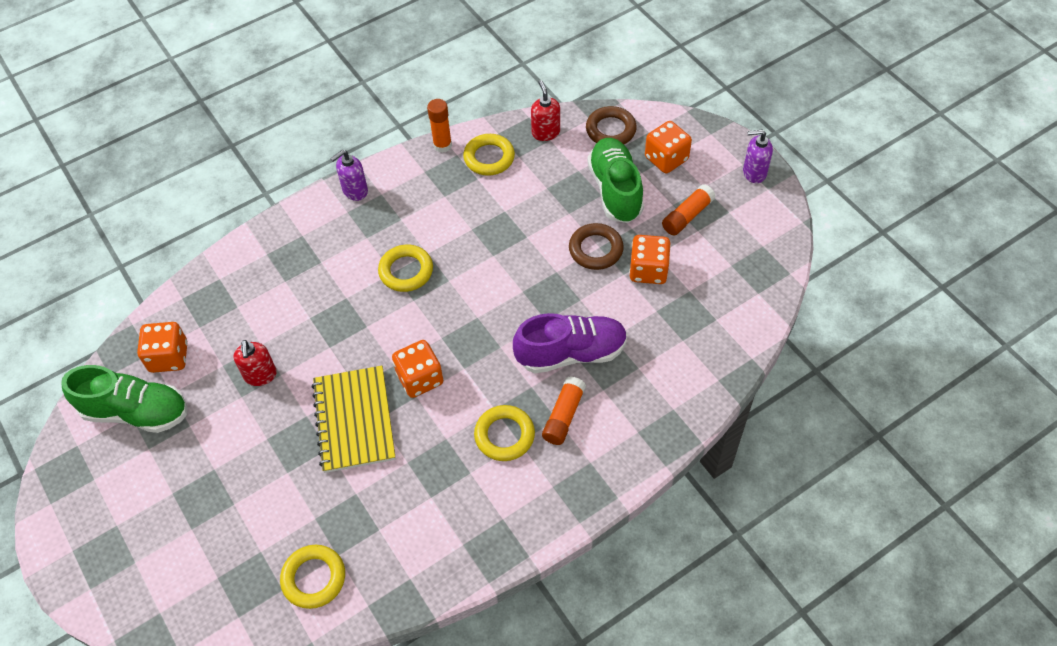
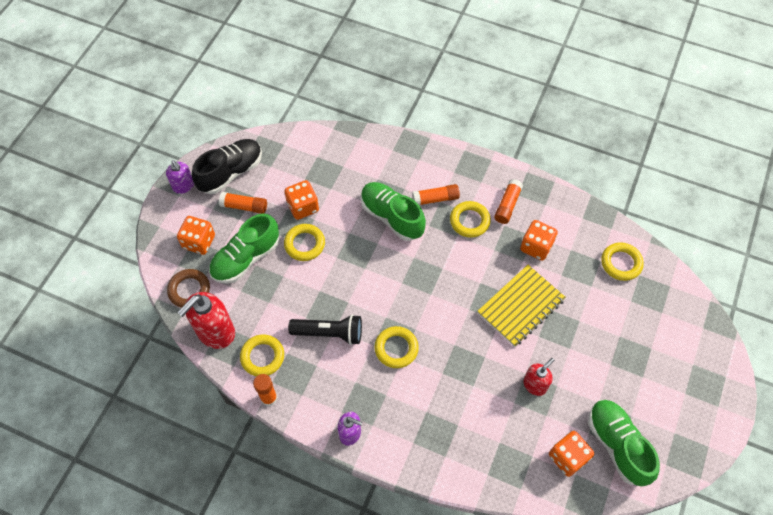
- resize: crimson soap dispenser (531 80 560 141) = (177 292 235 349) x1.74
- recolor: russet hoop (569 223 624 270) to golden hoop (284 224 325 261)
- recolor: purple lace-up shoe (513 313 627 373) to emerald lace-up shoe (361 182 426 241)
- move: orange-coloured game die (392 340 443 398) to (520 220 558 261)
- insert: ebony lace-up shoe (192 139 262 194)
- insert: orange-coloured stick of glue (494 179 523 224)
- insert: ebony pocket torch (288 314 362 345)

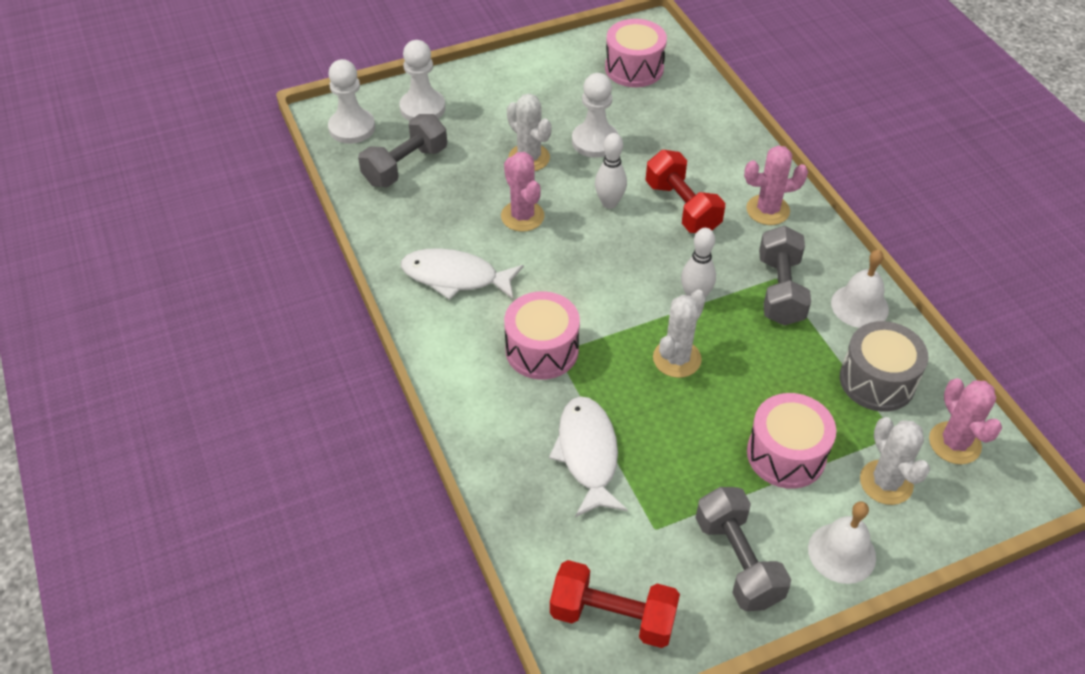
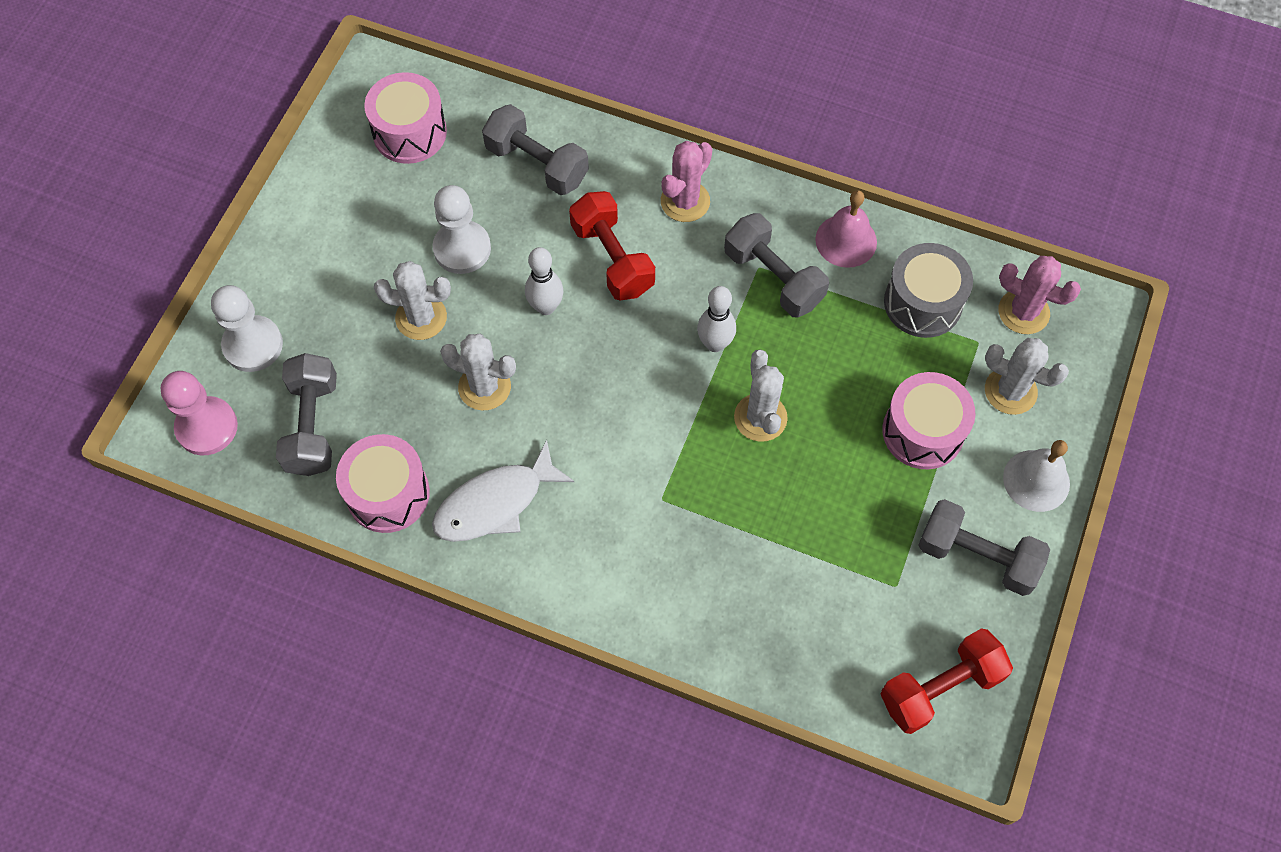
- recolor: pure white chess pawn (328 59 375 144) to rosy chess pawn (161 371 238 455)
- rotate: crimson hand weight (645 150 725 233) = (569 191 655 300) 45 degrees clockwise
- recolor: rosy cactus (501 152 545 232) to pure white cactus (440 334 516 411)
- recolor: pure white school bell (831 250 889 328) to rosy school bell (815 190 877 268)
- move: rosy toy drum (504 291 580 380) to (336 434 430 533)
- delete: pure white fish (549 396 628 517)
- insert: gray hand weight (482 104 589 195)

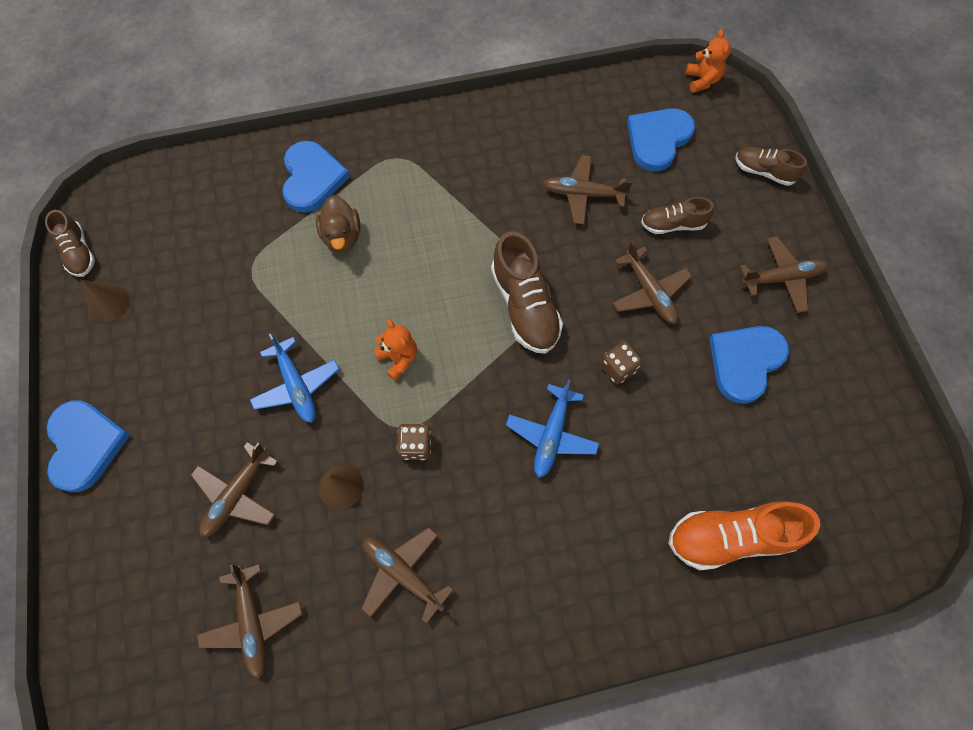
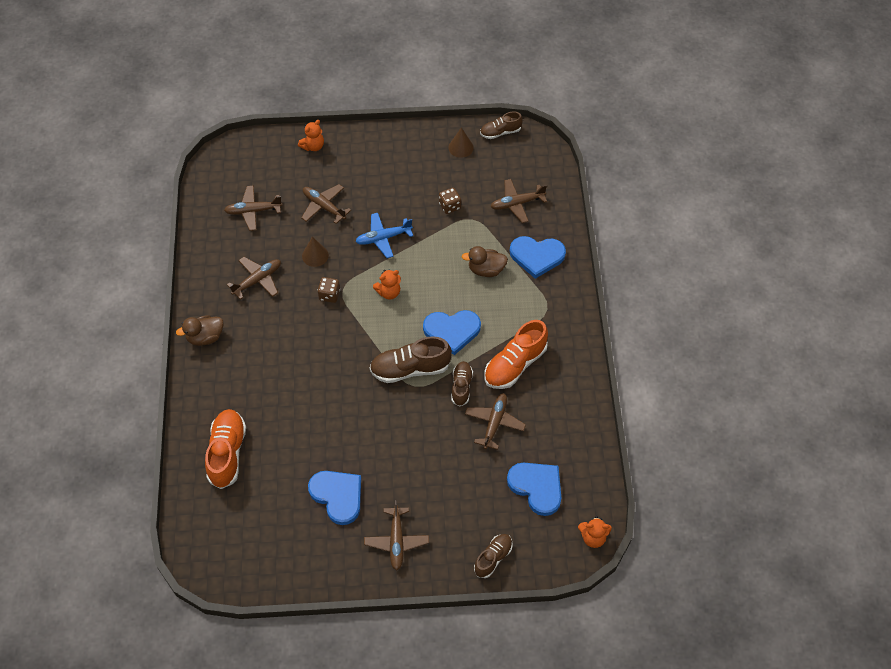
- move: russet lace-up shoe (641 197 714 234) to (451 361 473 407)
- move: russet aeroplane (613 241 692 324) to (490 179 547 223)
- move: russet game die (600 341 642 385) to (439 187 461 214)
- delete: cobalt aeroplane (506 379 599 478)
- move: cobalt heart shape (46 400 130 492) to (423 310 481 355)
- insert: orange-coloured stuffed bear (298 120 324 151)
- insert: russet duck (176 315 224 346)
- insert: orange-coloured lace-up shoe (485 320 548 389)

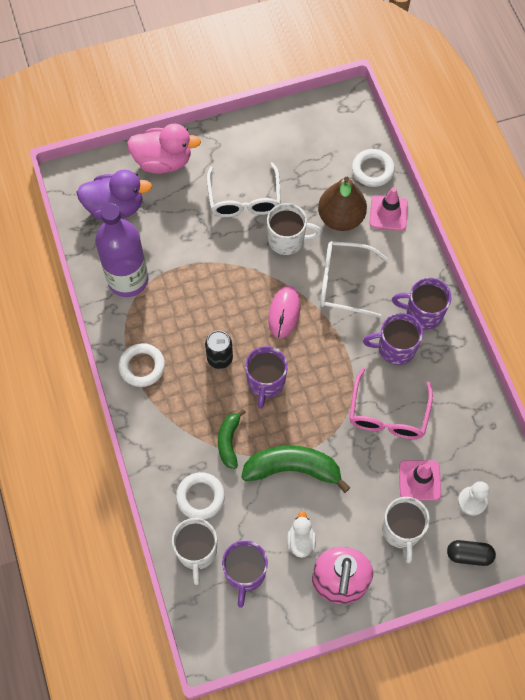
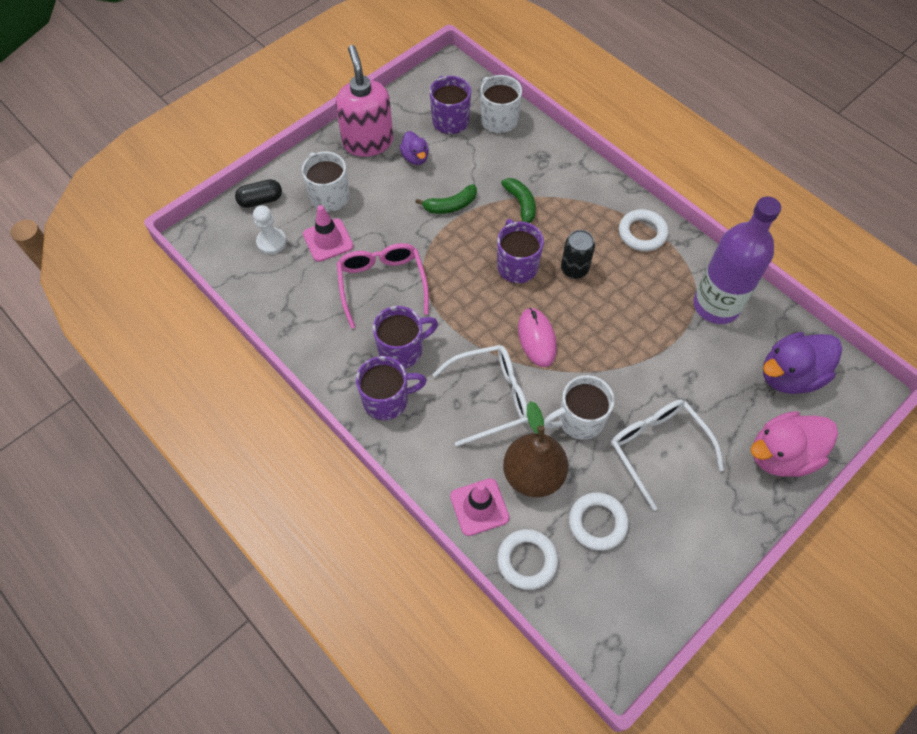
- resize: emerald banana fruit (241 445 350 493) = (415 184 477 214) x0.59
- move: pure white hoop (176 472 225 520) to (569 492 629 551)
- recolor: pure white duck (287 511 316 558) to purple duck (400 131 429 165)

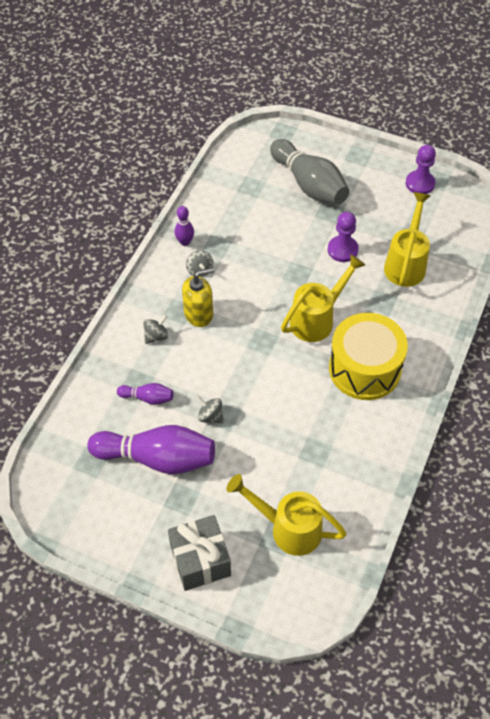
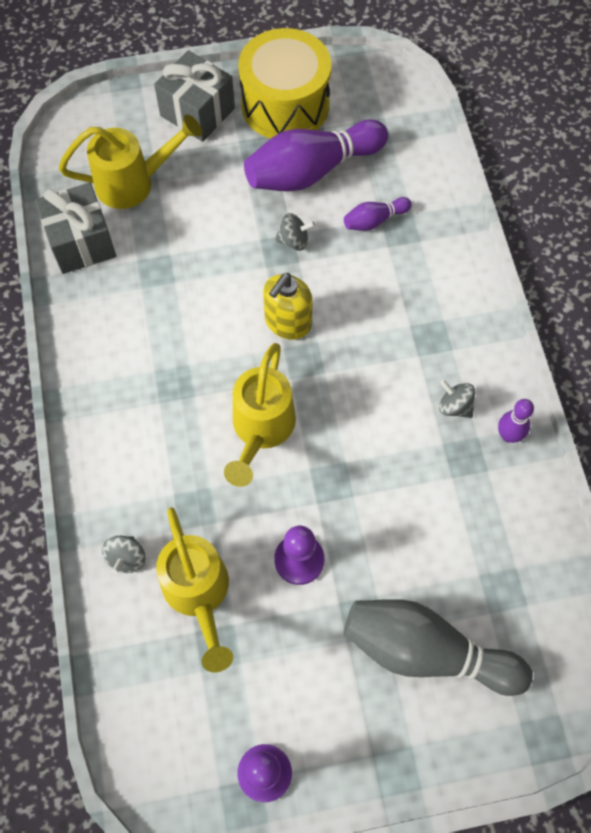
- move: golden soap dispenser (182 268 214 327) to (263 273 313 340)
- move: golden toy drum (329 313 408 400) to (238 28 331 139)
- move: gray toy top (143 314 168 344) to (102 536 145 574)
- insert: gray wrapped gift (35 183 116 274)

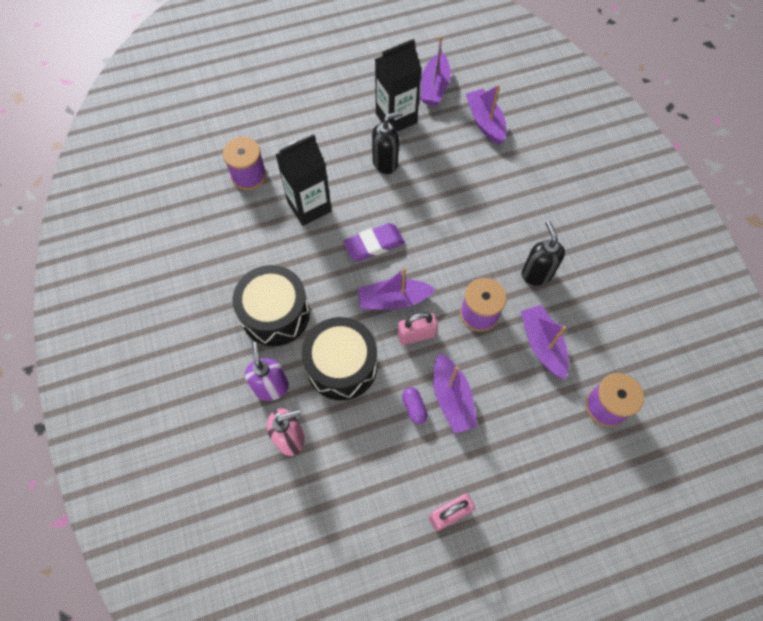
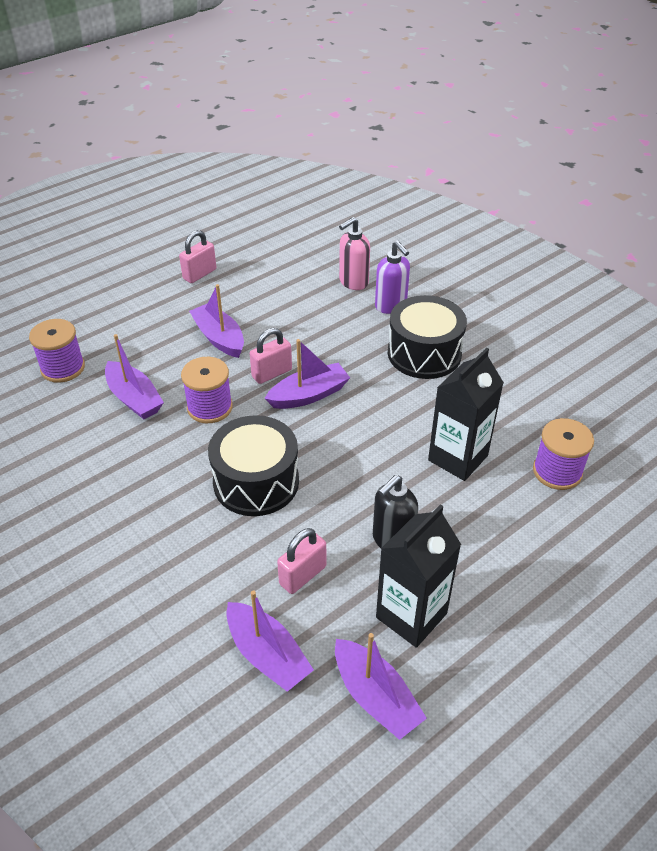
- rotate: purple toy boat (421 36 451 106) = (335 633 427 740) 150 degrees clockwise
- delete: ebony soap dispenser (522 221 565 286)
- delete: purple gum eraser (343 223 405 261)
- move: ebony toy drum (302 317 377 401) to (208 415 299 516)
- delete: purple capsule (402 387 428 424)
- insert: rosy lock (277 528 326 594)

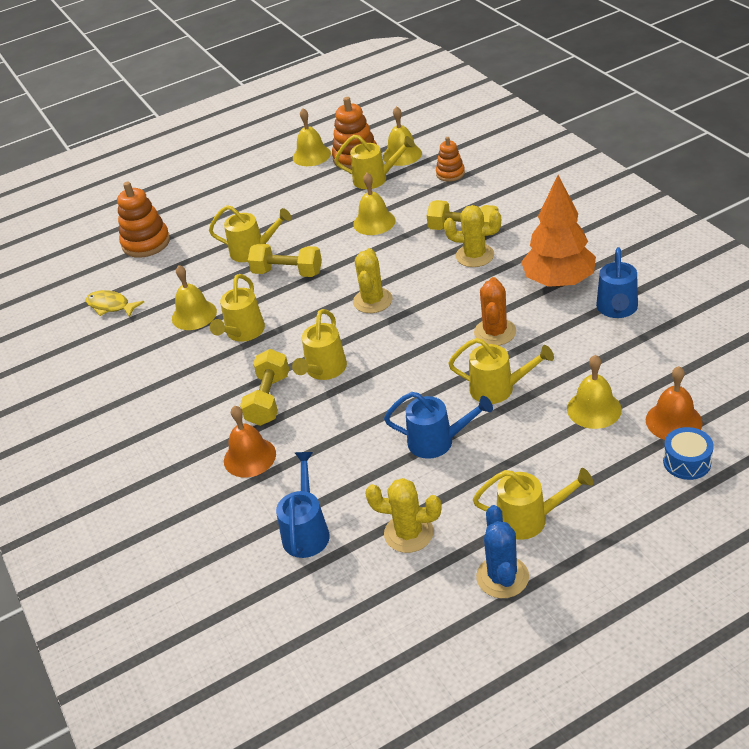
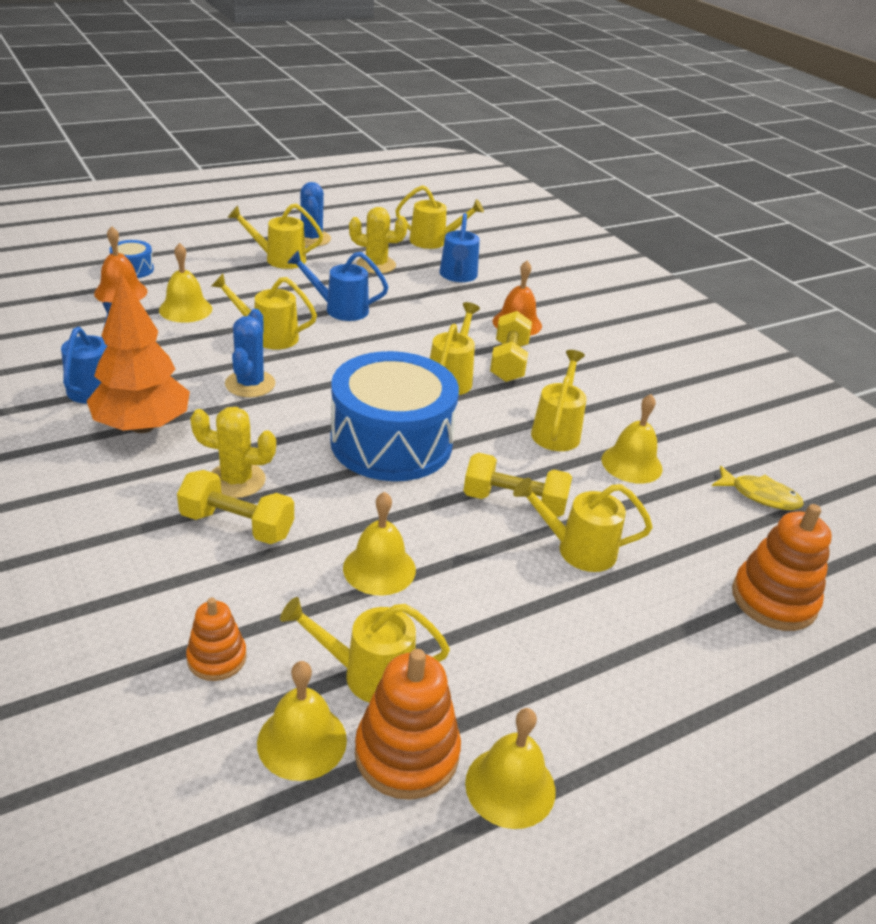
- replace: golden cactus (353 248 393 313) to cobalt toy drum (330 351 459 481)
- recolor: orange-coloured cactus (474 277 516 345) to cobalt cactus (225 309 275 397)
- insert: golden watering can (395 185 484 249)

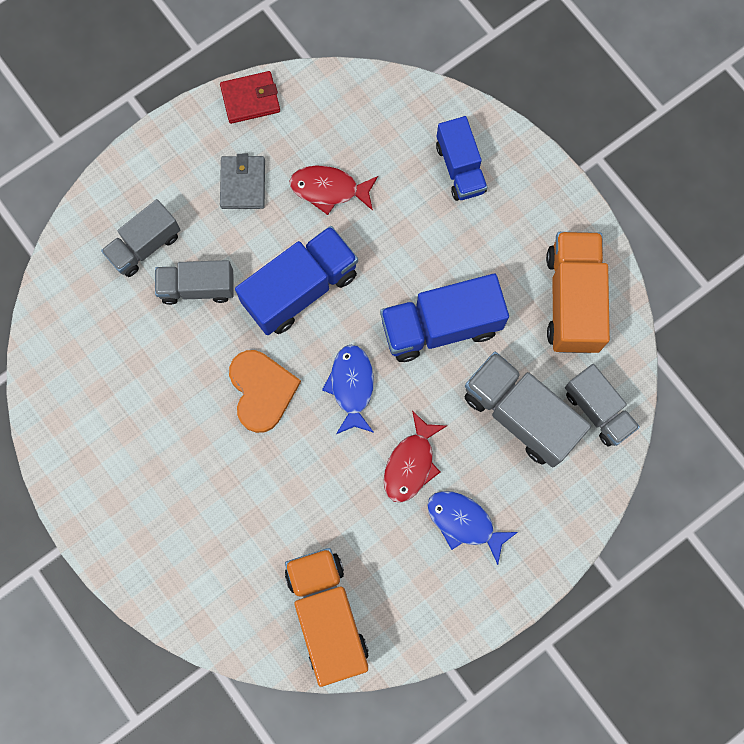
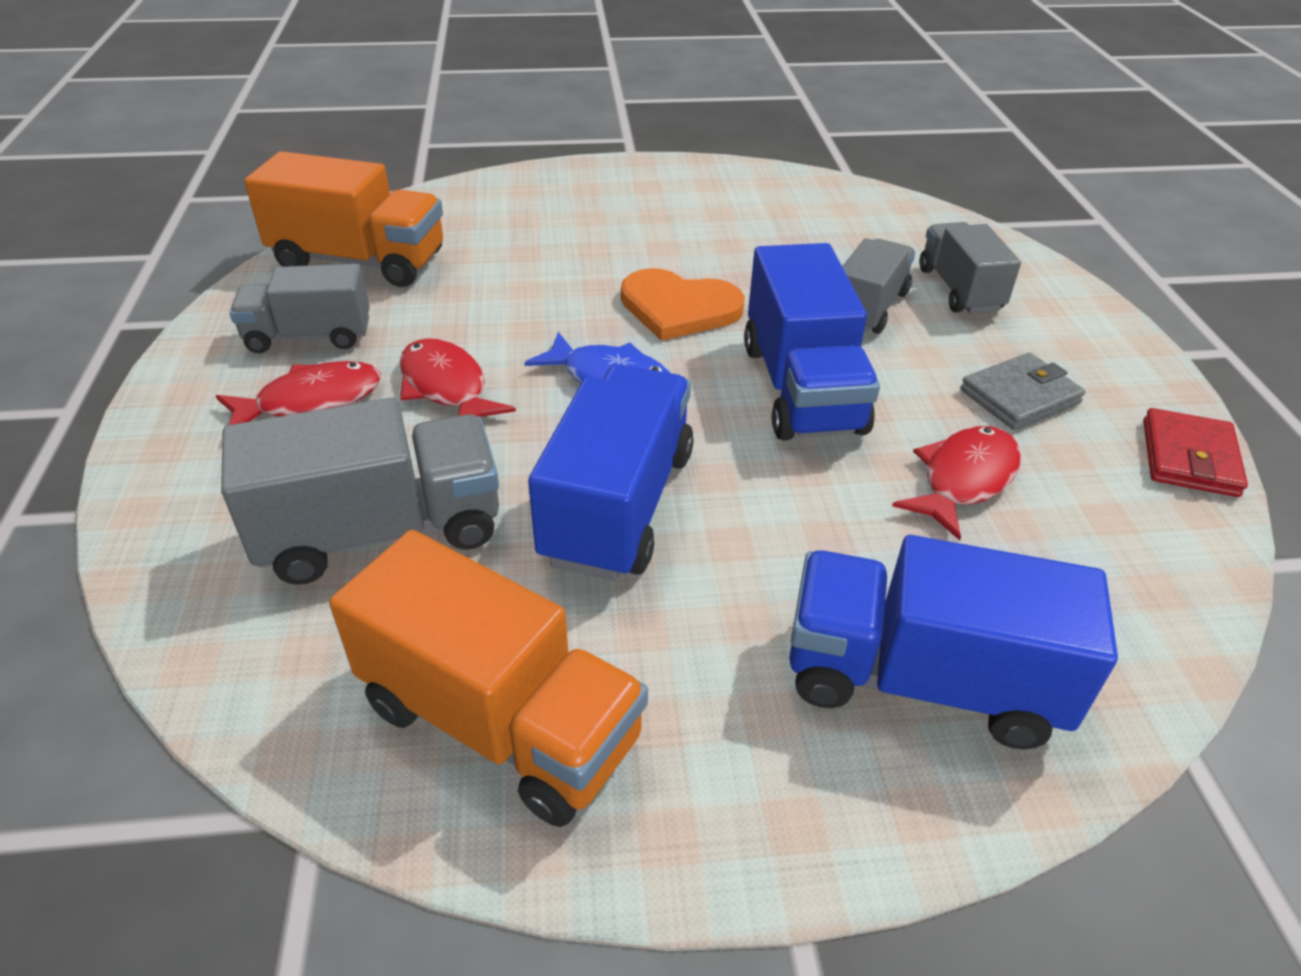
- resize: cobalt truck (436 116 487 201) = (789 535 1118 749) x1.53
- rotate: gray wallet (220 154 265 209) = (960 353 1086 430) 60 degrees counterclockwise
- move: gray truck (565 364 640 446) to (230 264 370 353)
- recolor: cobalt fish (427 491 518 565) to crimson fish (216 361 381 425)

